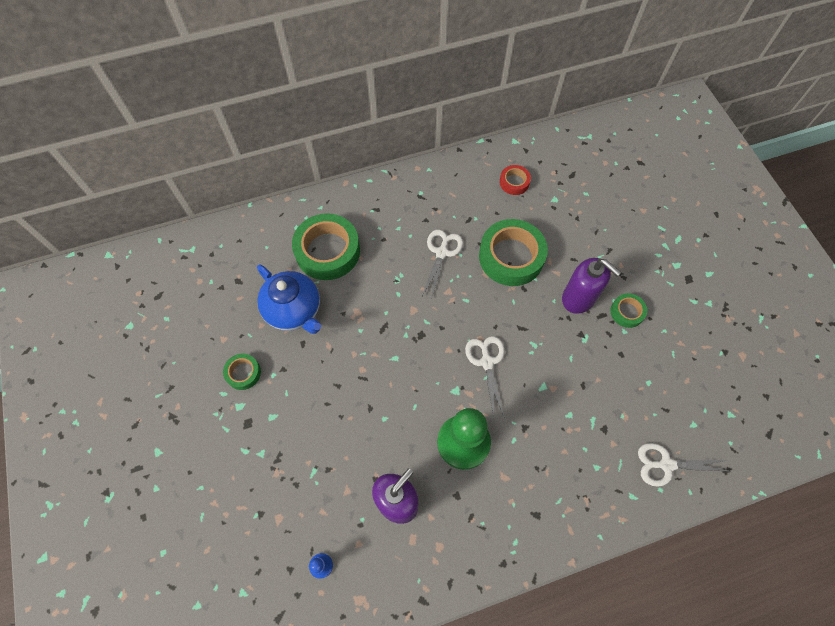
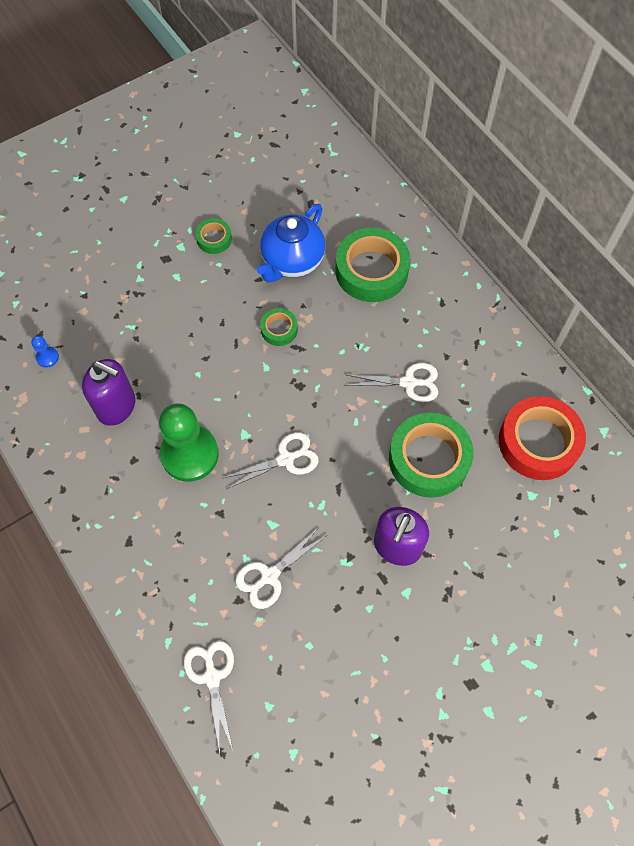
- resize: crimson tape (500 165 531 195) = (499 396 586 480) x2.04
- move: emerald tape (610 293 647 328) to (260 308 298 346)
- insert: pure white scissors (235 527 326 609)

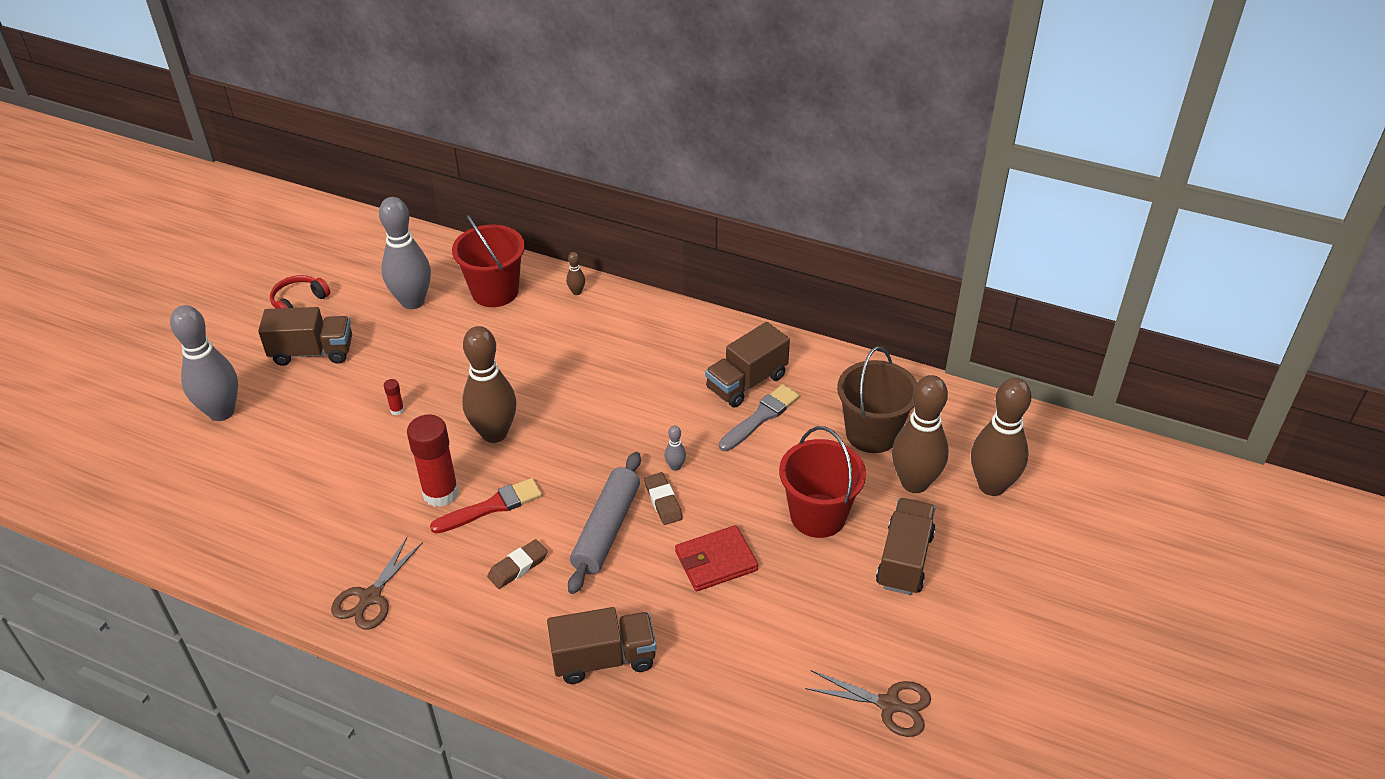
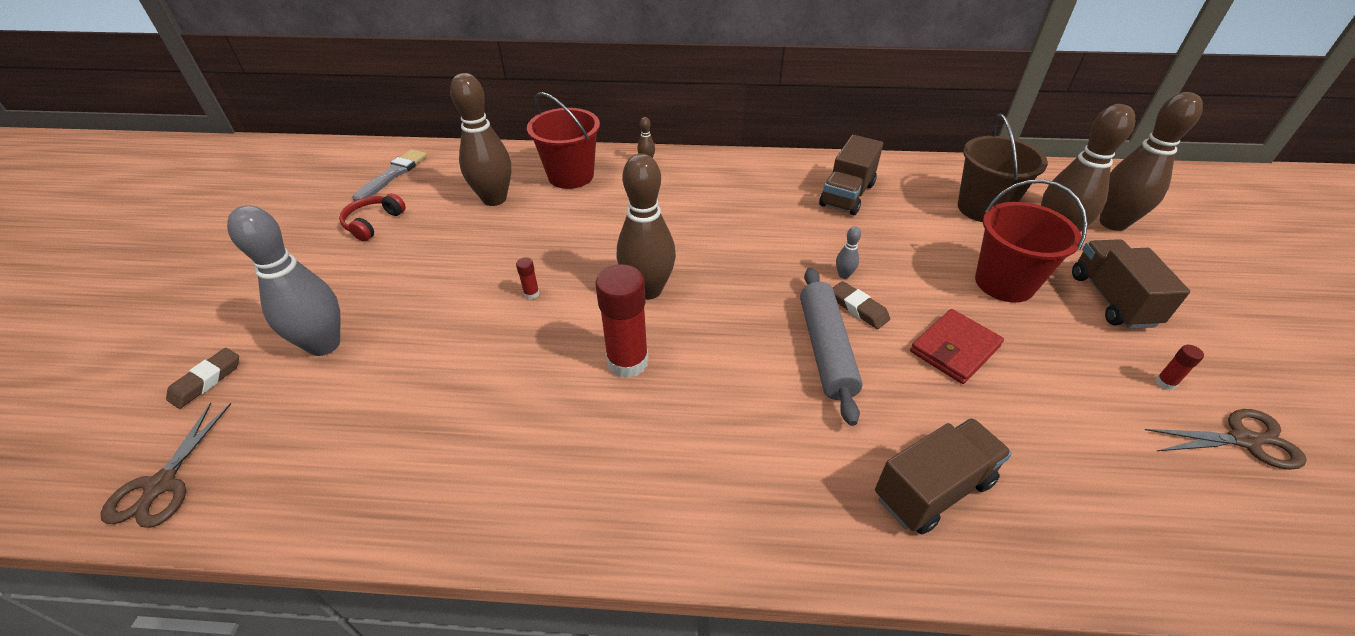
- recolor: gray skittle (379 197 431 309) to russet skittle (450 73 511 206)
- delete: russet truck (258 307 352 366)
- move: gray paint brush (719 384 800 451) to (352 149 427 201)
- delete: crimson paint brush (430 478 542 534)
- move: russet scissors (331 537 423 630) to (101 402 231 528)
- move: russet gum eraser (487 539 548 589) to (166 348 239 409)
- insert: crimson stick of glue (1155 345 1204 390)

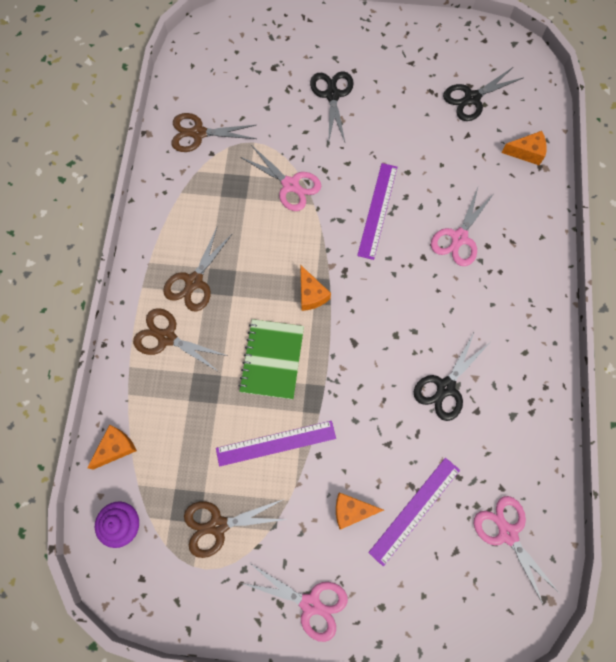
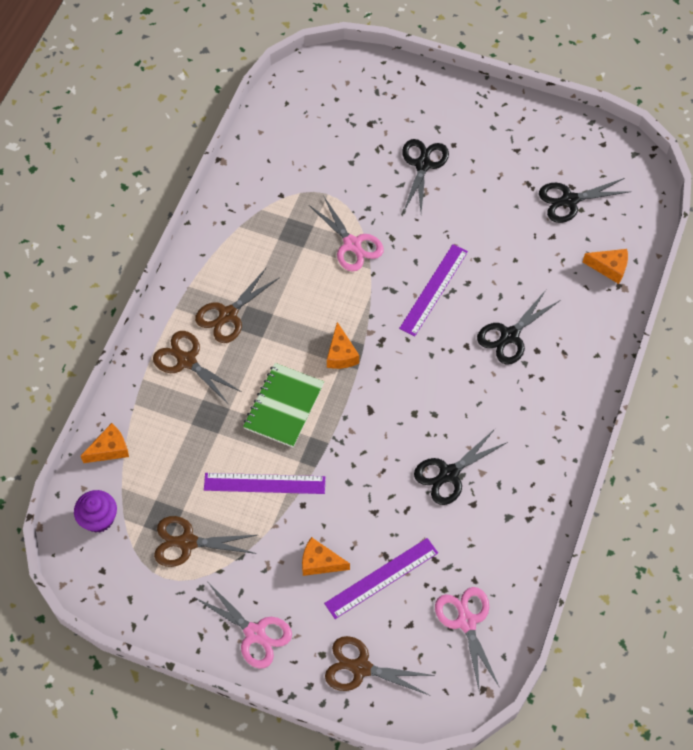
- move: russet scissors (171 113 257 152) to (325 636 435 695)
- recolor: rosy scissors (431 188 493 266) to ebony scissors (477 290 559 365)

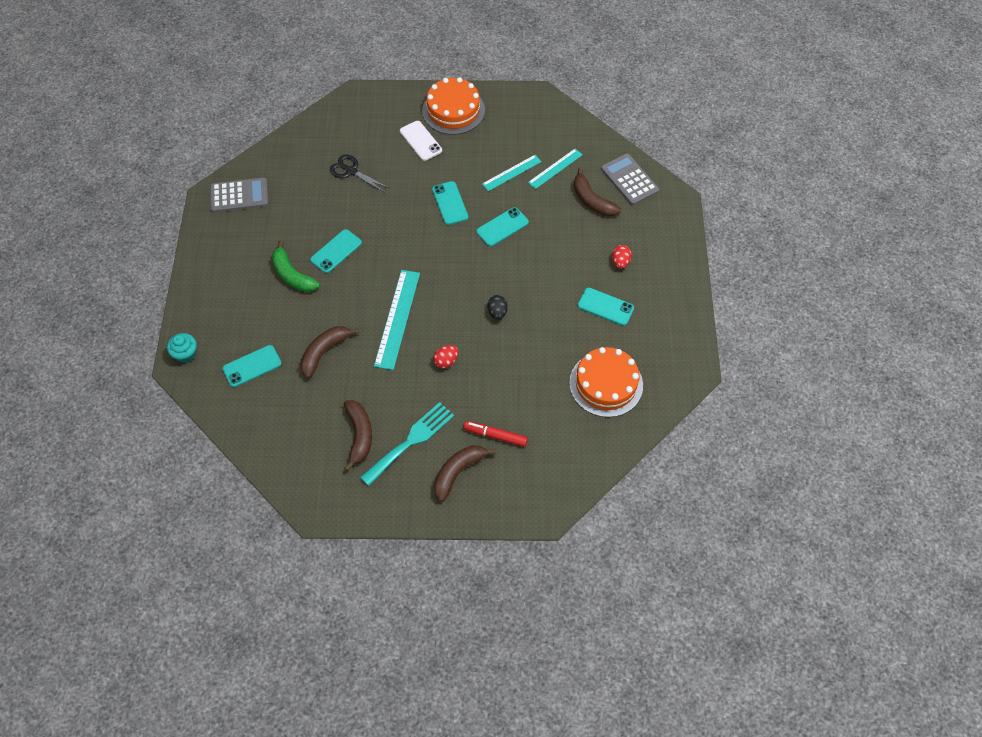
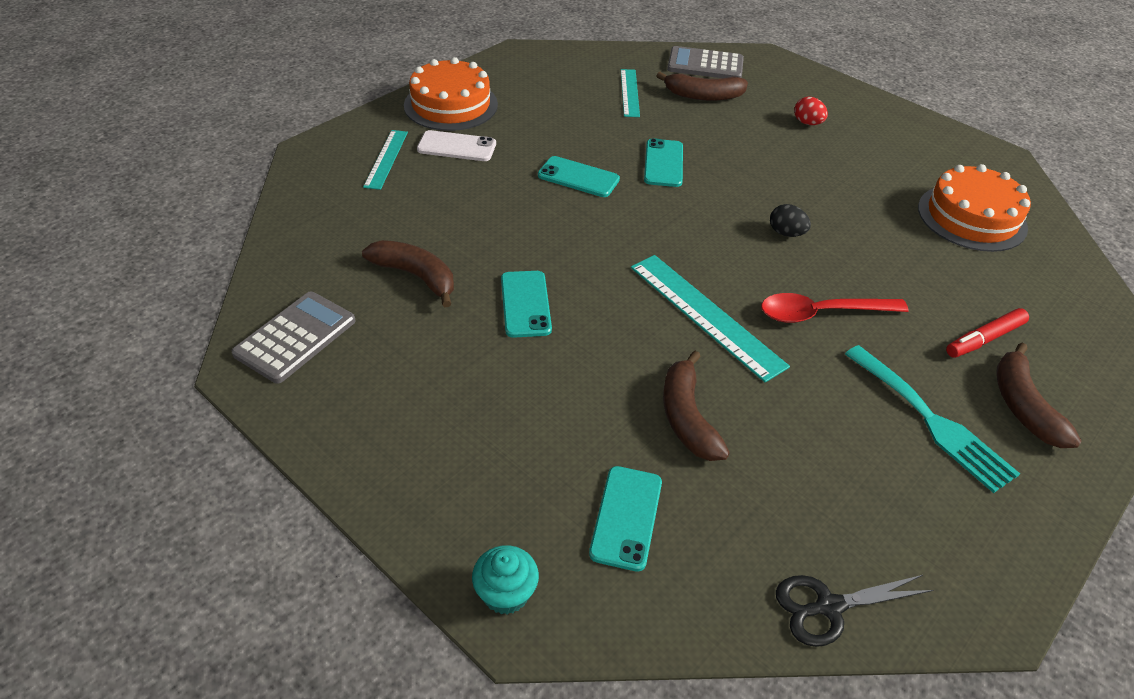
- move: ebony scissors (330 154 389 193) to (776 575 933 647)
- move: turquoise measuring stick (482 155 542 191) to (363 130 408 190)
- delete: emerald banana fruit (272 240 320 292)
- delete: turquoise smartphone (578 288 634 326)
- replace: crimson egg (433 345 459 368) to crimson tablespoon (761 293 909 323)
- move: russet banana fruit (344 400 372 471) to (362 240 454 307)
- rotate: turquoise fork (360 402 454 486) = (845 345 1020 493) 150 degrees clockwise

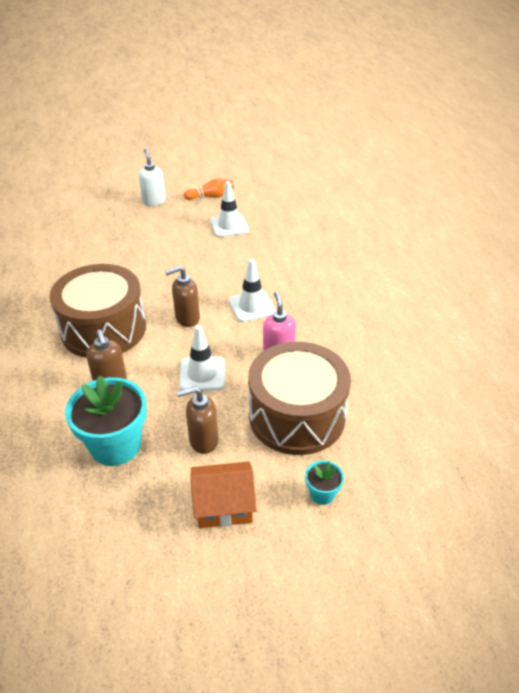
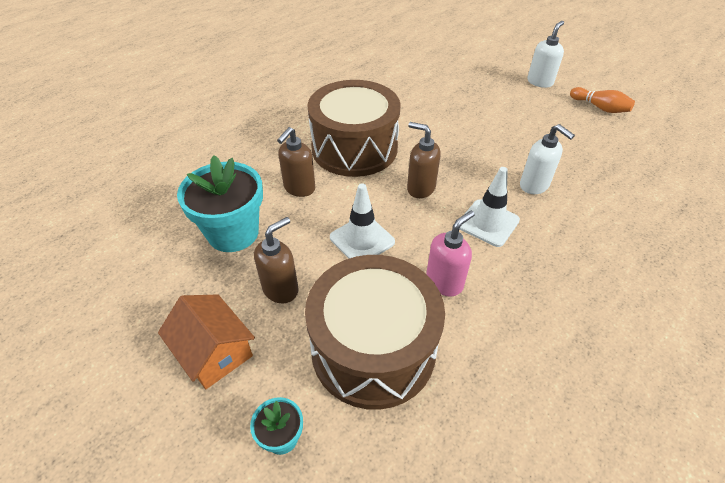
- delete: pure white road cone (210 181 249 237)
- rotate: russet soap dispenser (177 386 218 454) = (254 217 298 303) 90 degrees clockwise
- insert: pure white soap dispenser (520 124 575 194)

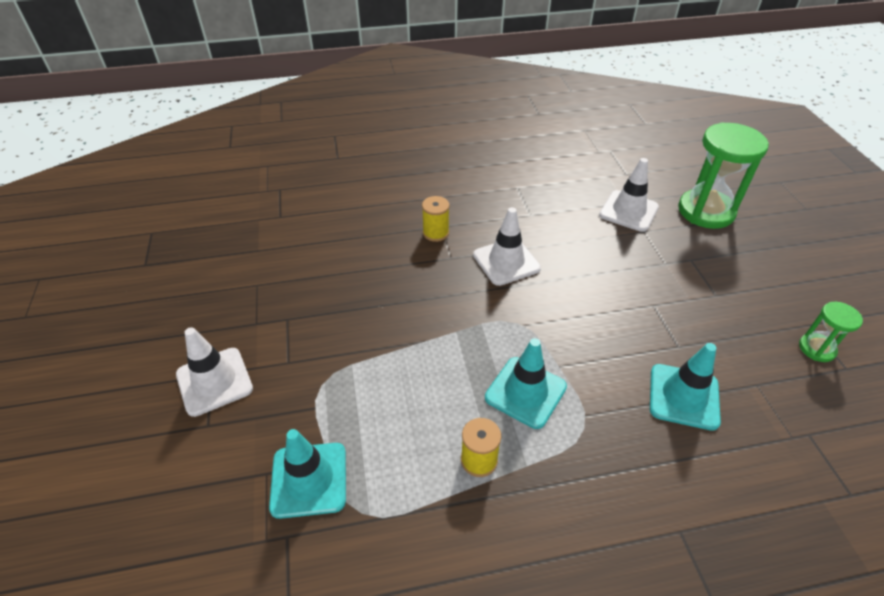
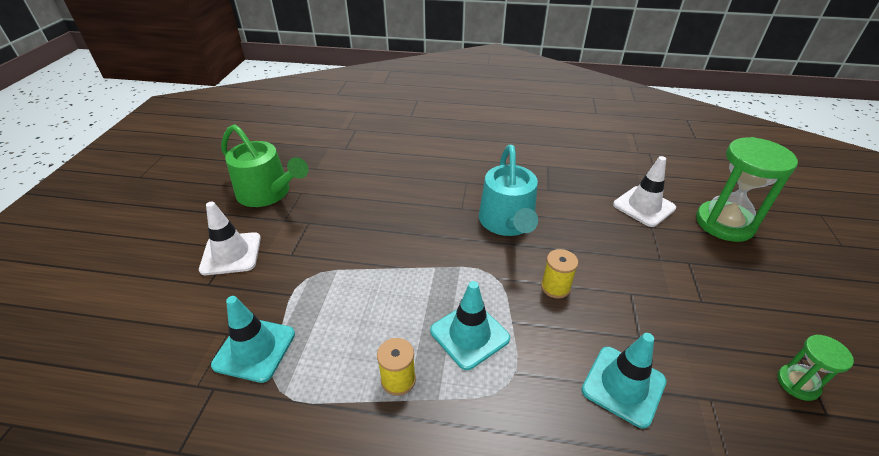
- move: golden bobbin (422 196 450 242) to (541 249 578 299)
- replace: pure white road cone (473 207 541 286) to turquoise watering can (479 145 538 236)
- insert: emerald watering can (221 124 308 207)

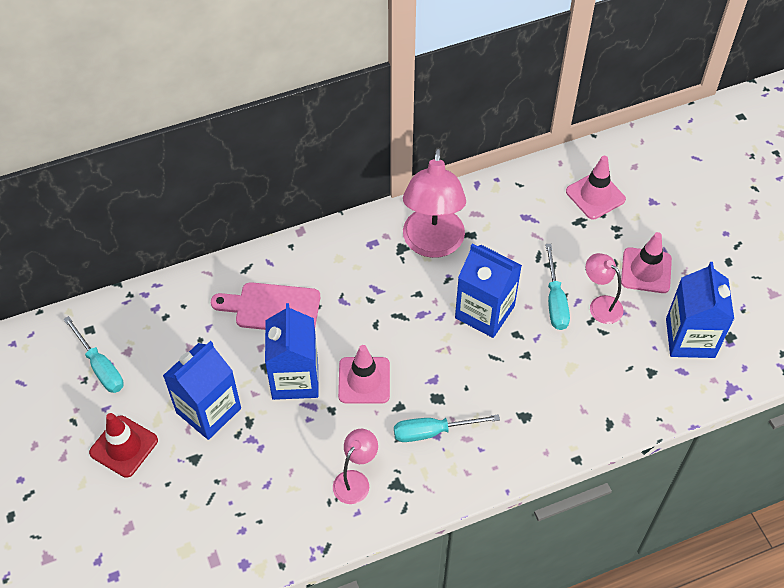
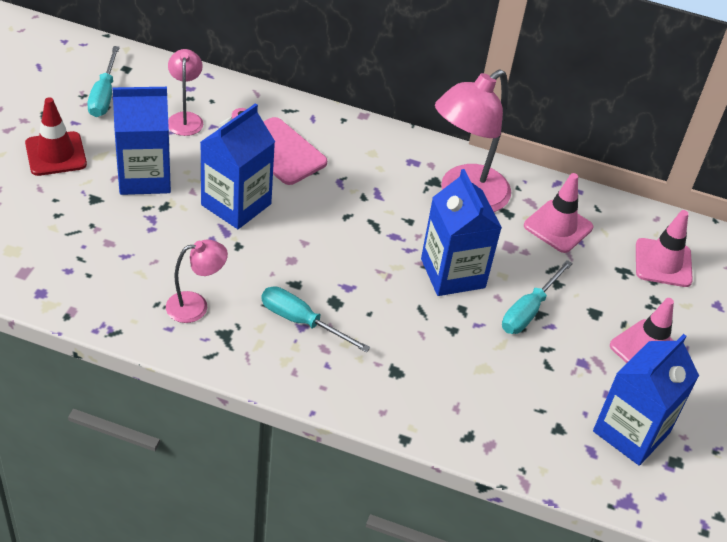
- move: rosy reading lamp (586 253 623 324) to (168 49 203 136)
- move: rosy road cone (338 345 390 403) to (524 173 593 253)

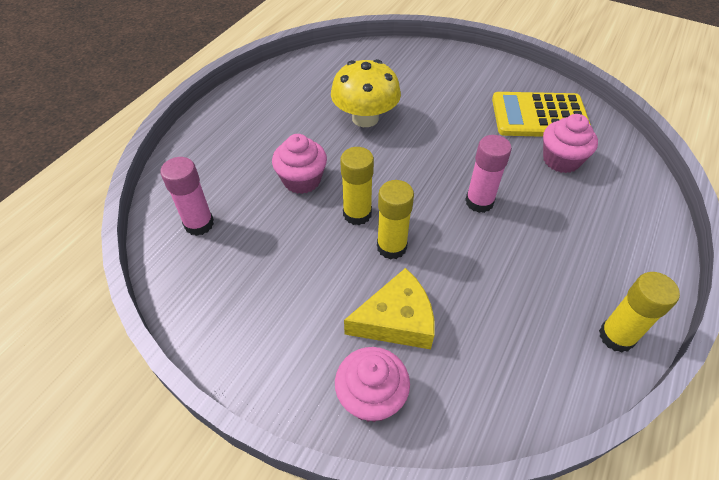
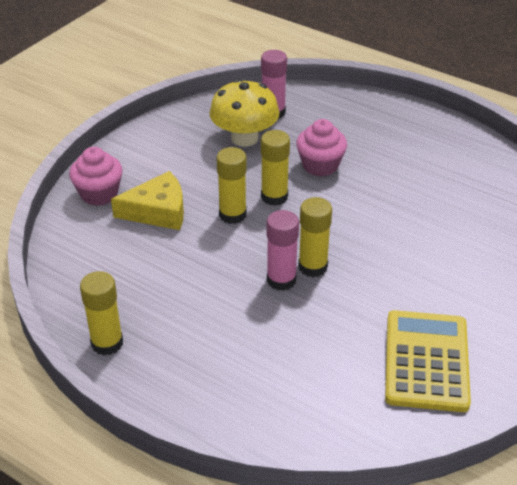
- move: golden toadstool (331 59 401 127) to (210 79 280 147)
- delete: rosy fairy cake (543 114 598 173)
- rotate: golden cheese (344 268 434 349) = (111 171 184 230) 90 degrees counterclockwise
- insert: golden stick of glue (298 197 332 277)

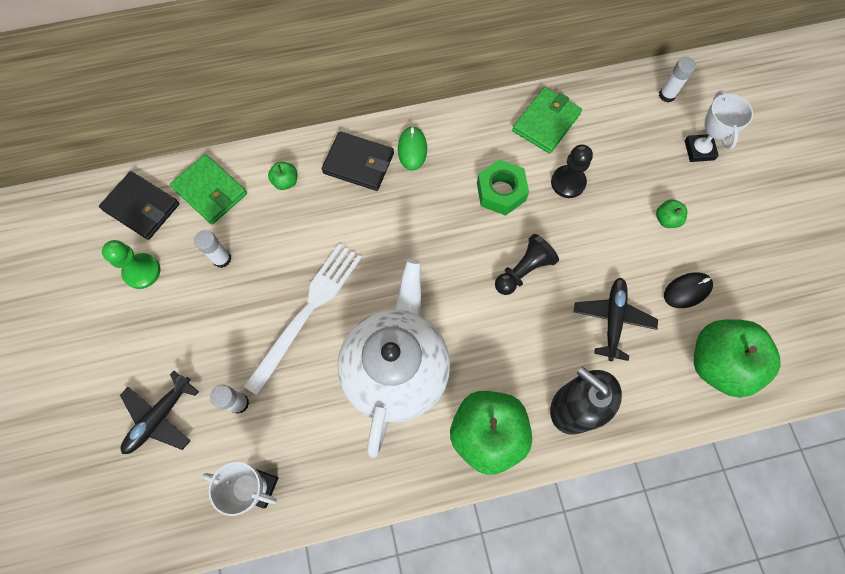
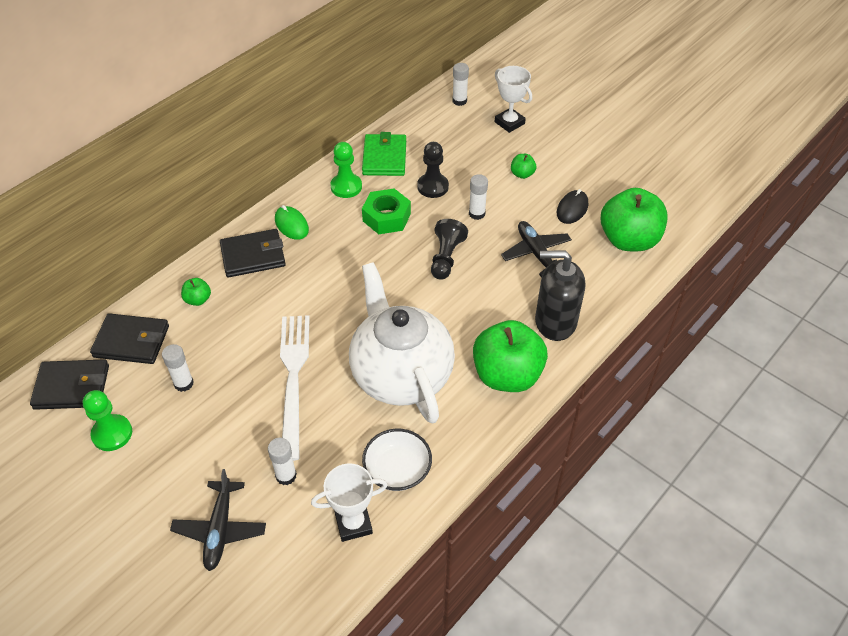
- recolor: emerald wallet (170 154 247 224) to ebony wallet (90 313 169 364)
- insert: emerald chess pawn (330 142 362 198)
- insert: pure white stick of glue (469 174 488 220)
- insert: pure white deep dish (362 429 432 491)

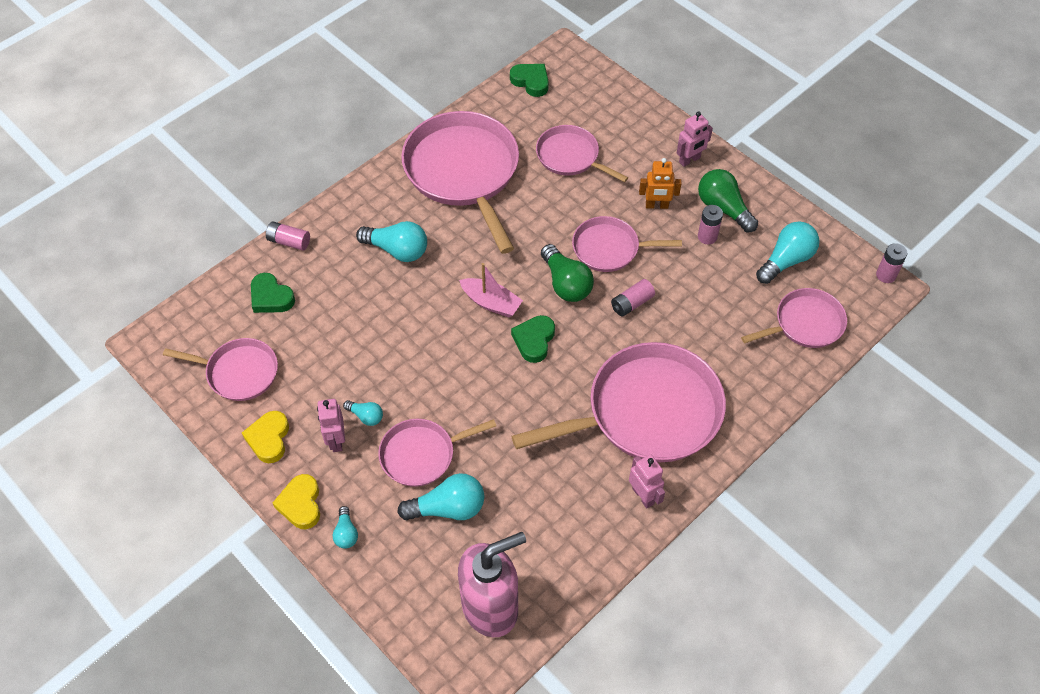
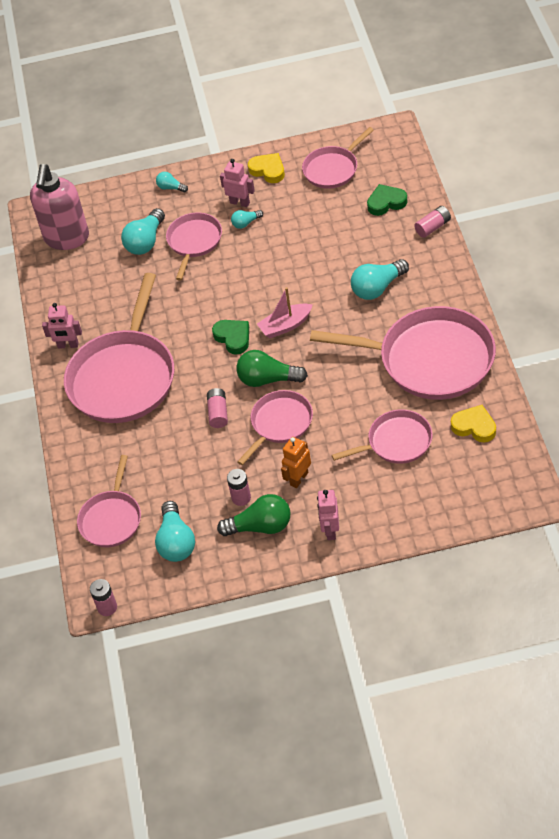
- delete: emerald heart shape (510 64 549 97)
- move: golden heart shape (273 474 320 529) to (451 405 496 442)

